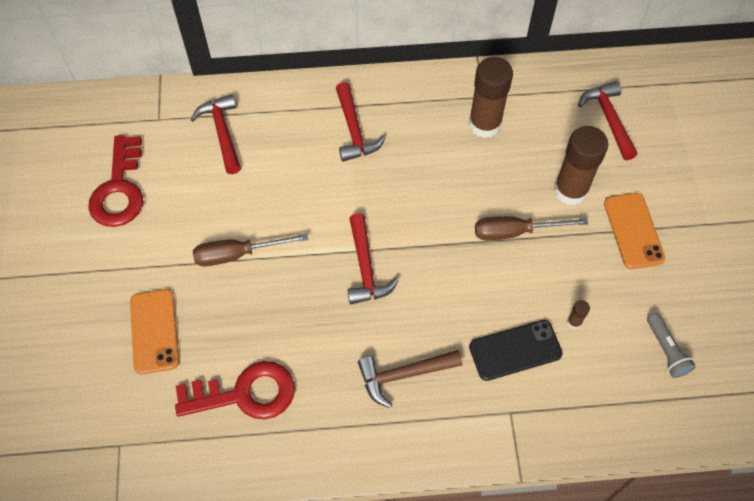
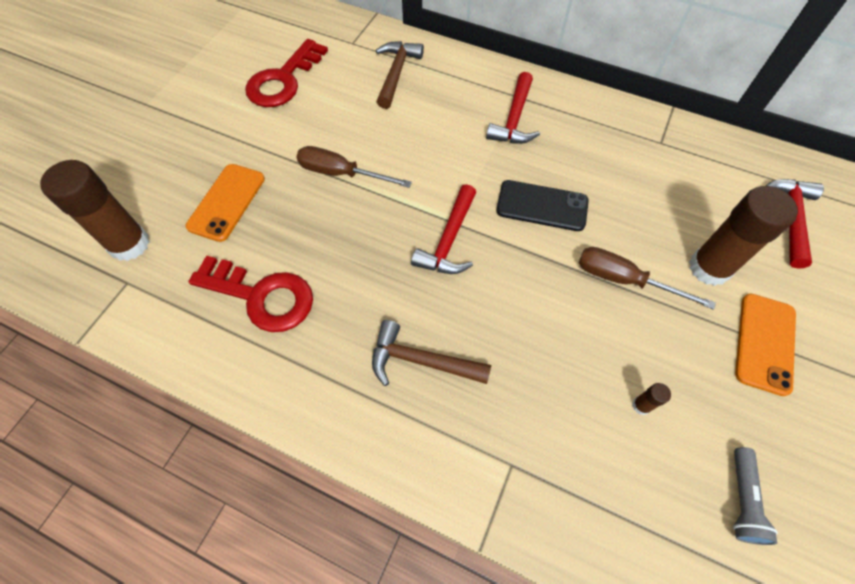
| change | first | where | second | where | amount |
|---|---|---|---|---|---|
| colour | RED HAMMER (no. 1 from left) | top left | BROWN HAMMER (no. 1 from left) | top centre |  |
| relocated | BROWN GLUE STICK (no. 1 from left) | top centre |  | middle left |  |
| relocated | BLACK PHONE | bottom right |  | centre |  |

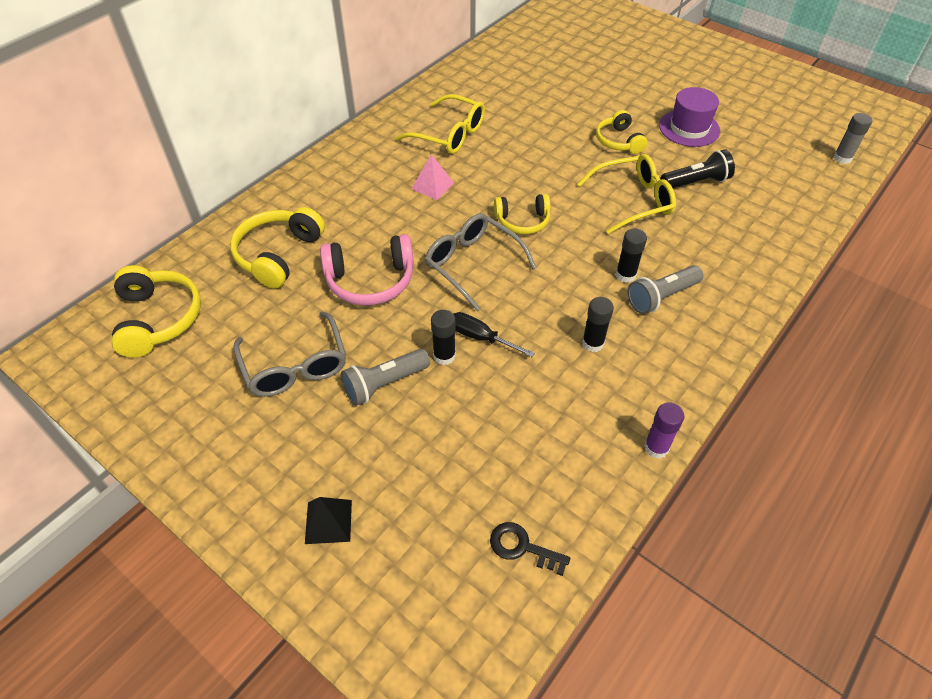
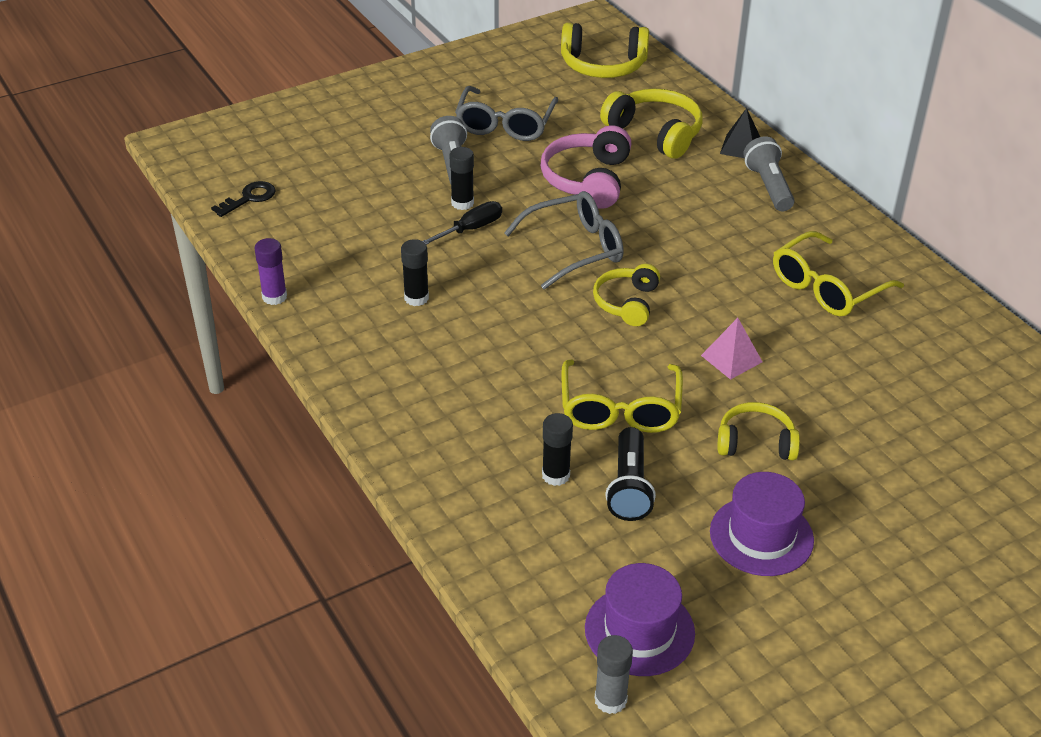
| change | first | where | second | where | amount |
|---|---|---|---|---|---|
| spun | GREY GLASSES (no. 1 from left) | middle left |  | top centre | 75 degrees counterclockwise |
| relocated | BLACK PYRAMID | bottom centre |  | top right |  |
| relocated | PINK PYRAMID | top centre |  | middle right |  |
| relocated | BLACK GLUE STICK (no. 3 from left) | middle right |  | centre |  |
| relocated | GREY FLASHLIGHT (no. 2 from left) | middle right |  | top right |  |
| appeared |  |  | PURPLE HAT (no. 1 from left) | bottom centre |  |

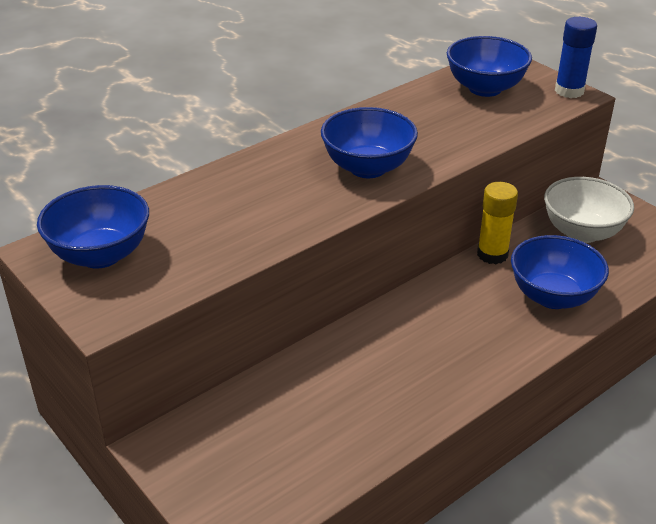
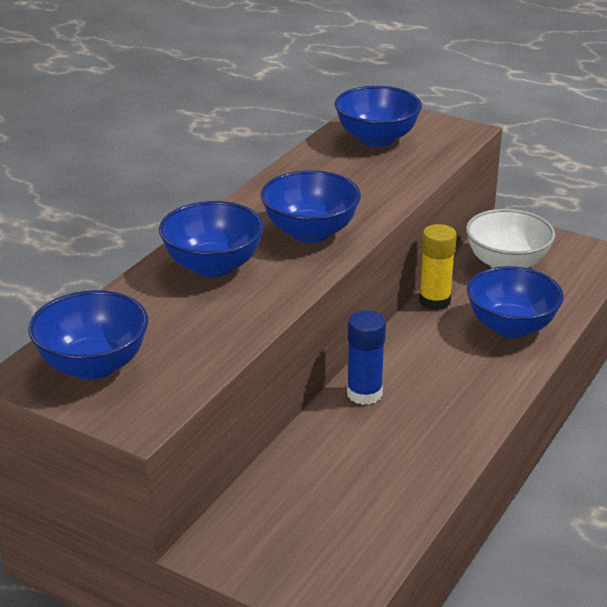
| change | first | where | second | where | amount |
|---|---|---|---|---|---|
| relocated | BLUE GLUE STICK | top right |  | centre |  |
| appeared |  |  | BLUE BOWL (no. 2 from left) | centre |  |

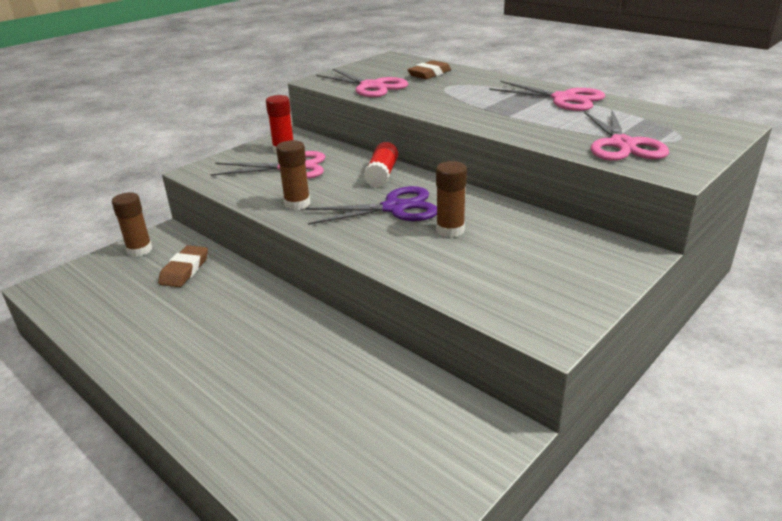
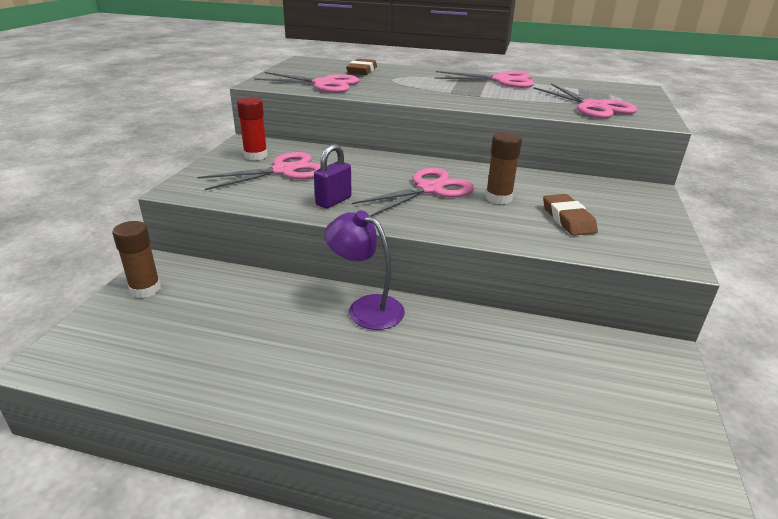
| change | first | where | second | where | amount |
|---|---|---|---|---|---|
| relocated | BROWN ERASER (no. 1 from left in the first image) | middle left | BROWN ERASER (no. 2 from left) | middle right |  |
| exchanged | BROWN GLUE STICK (no. 2 from left) | centre | PURPLE PADLOCK | centre |  |
| colour | PURPLE SCISSORS | centre | PINK SCISSORS (no. 3 from left) | centre |  |
| missing | RED GLUE STICK (no. 2 from left) | top centre |  |  |  |
| appeared |  |  | PURPLE LAMP | centre |  |

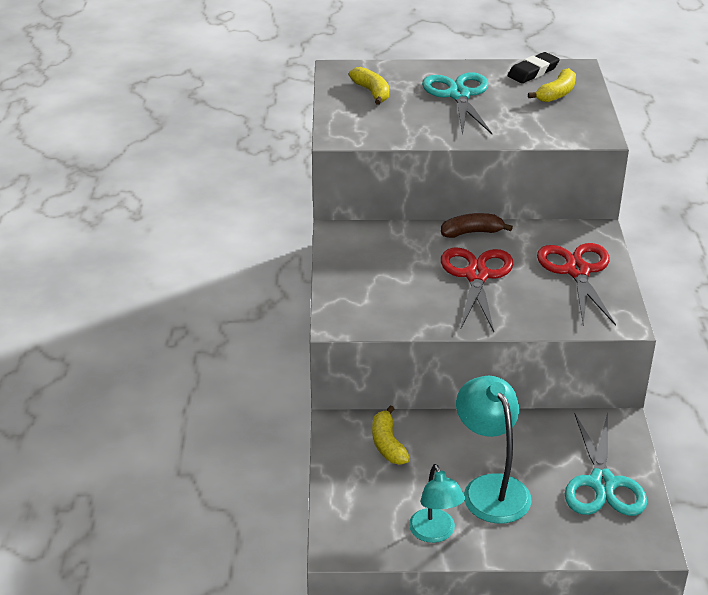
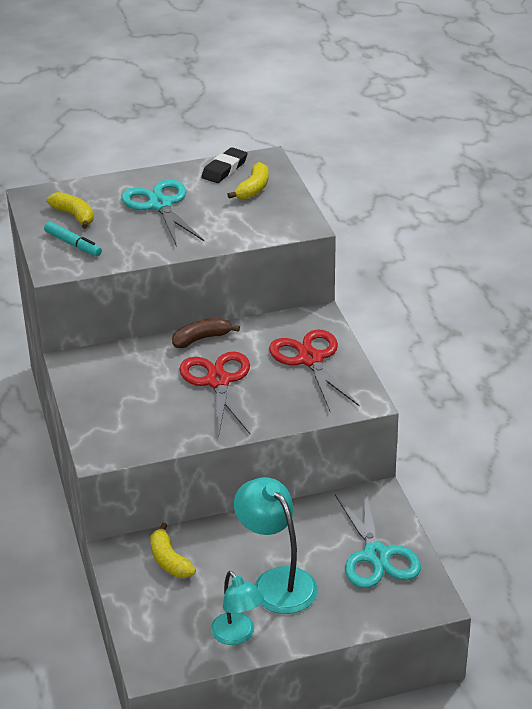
| change | first | where | second | where | amount |
|---|---|---|---|---|---|
| appeared |  |  | TURQUOISE MARKER | middle left |  |

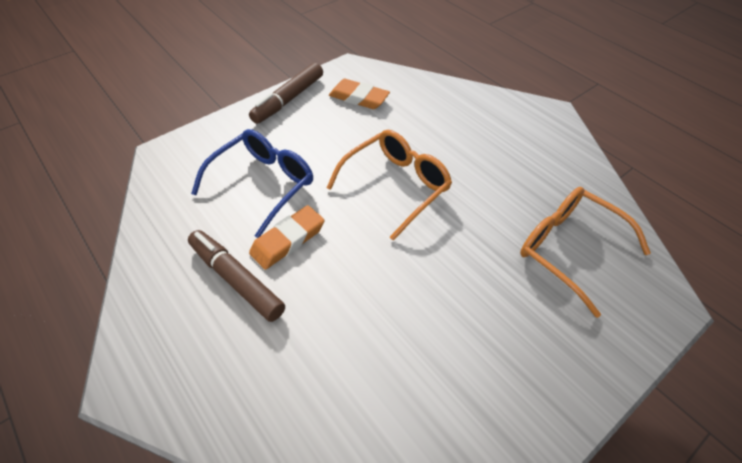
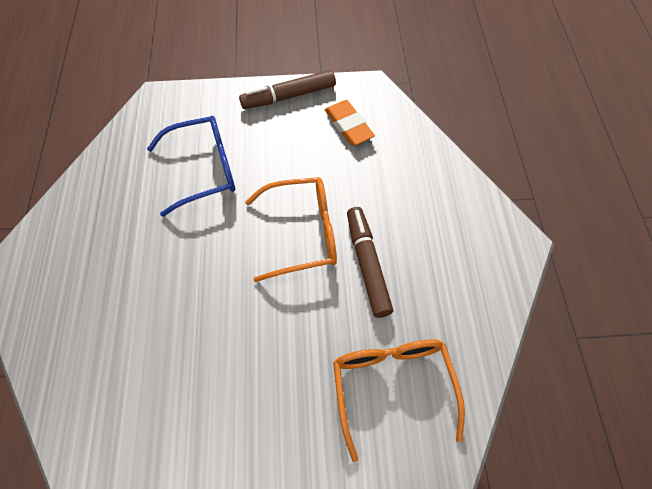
| change | first | where | second | where | amount |
|---|---|---|---|---|---|
| relocated | BROWN MARKER (no. 1 from left in the first image) | middle left | BROWN MARKER (no. 2 from left) | centre |  |
| missing | ORANGE ERASER (no. 1 from left) | centre |  |  |  |

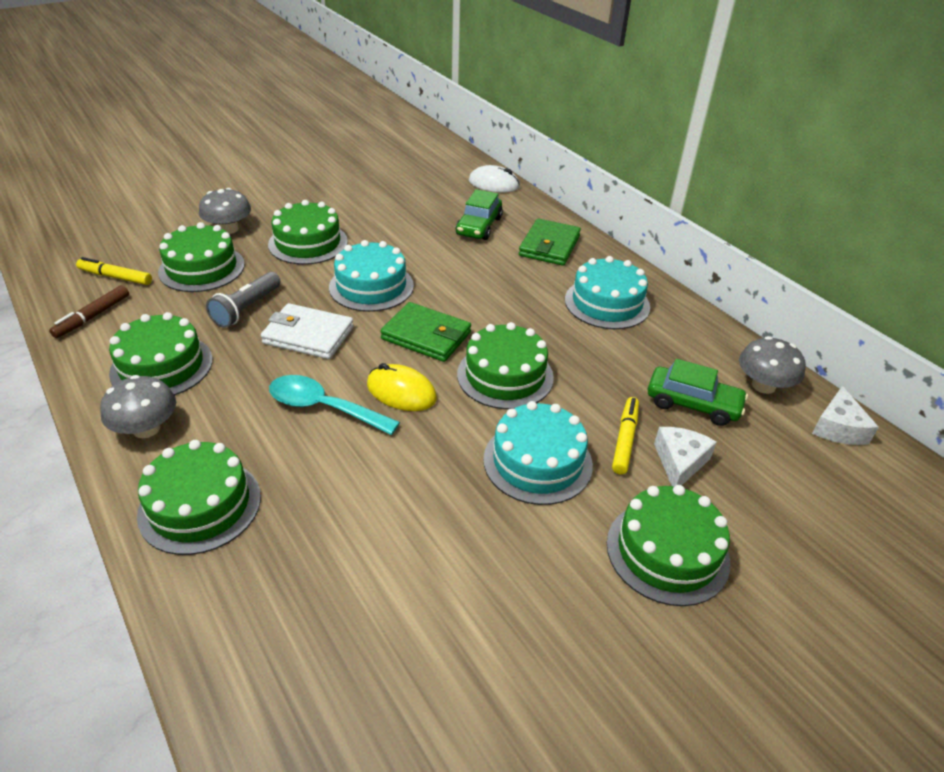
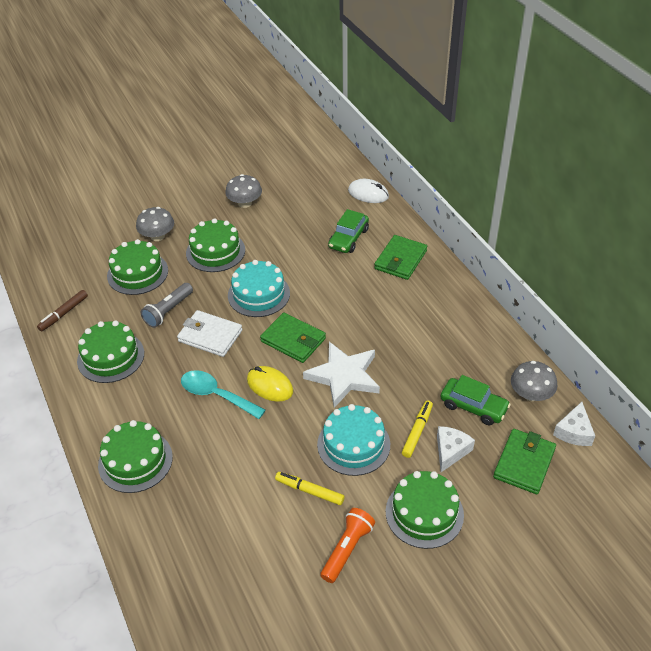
| change | first | where | second | where | amount |
|---|---|---|---|---|---|
| relocated | YELLOW MARKER (no. 1 from left) | middle left |  | bottom centre |  |
| relocated | GREY MUSHROOM (no. 1 from left in the first image) | middle left | GREY MUSHROOM (no. 2 from left) | top centre |  |
| exchanged | GREEN CAKE (no. 5 from left) | centre | WHITE STAR | centre |  |
| missing | TURQUOISE CAKE (no. 3 from left) | centre |  |  |  |
| appeared |  |  | ORANGE FLASHLIGHT | bottom centre |  |
| appeared |  |  | GREEN WALLET (no. 3 from left) | bottom right |  |

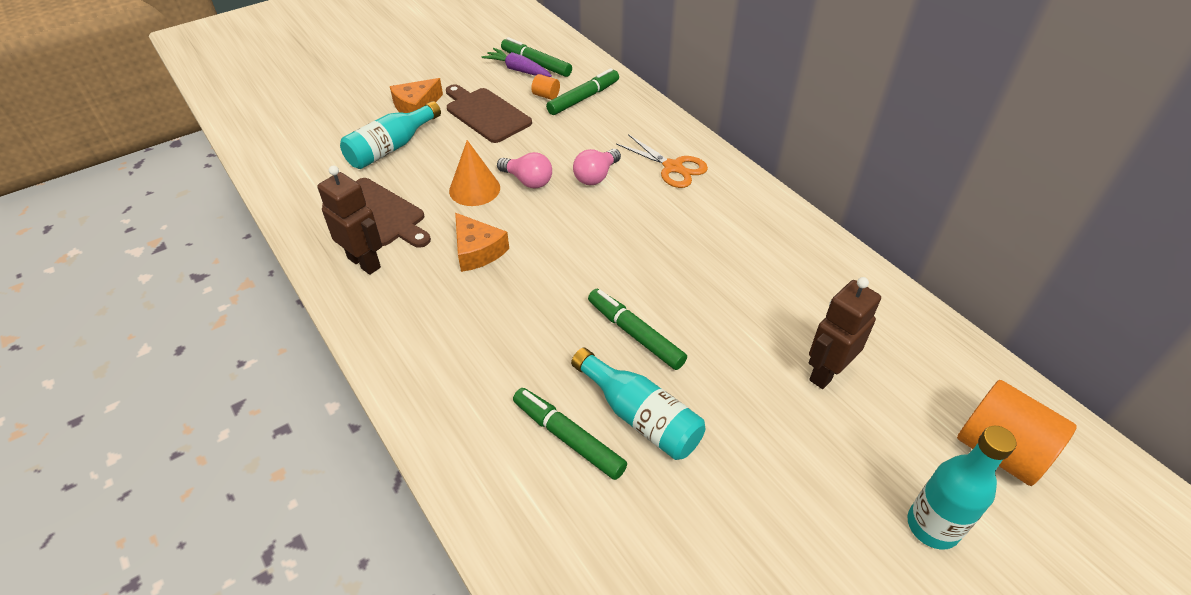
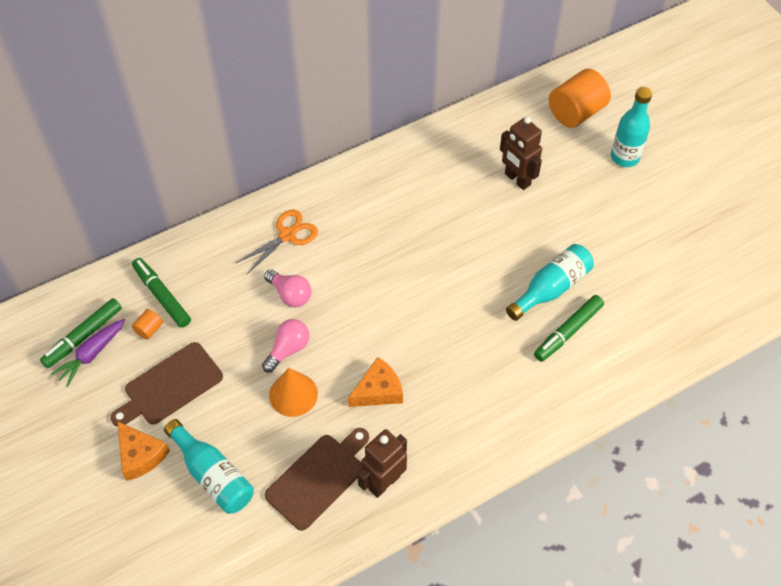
| change | first | where | second | where | amount |
|---|---|---|---|---|---|
| missing | GREEN MARKER (no. 4 from left) | centre |  |  |  |

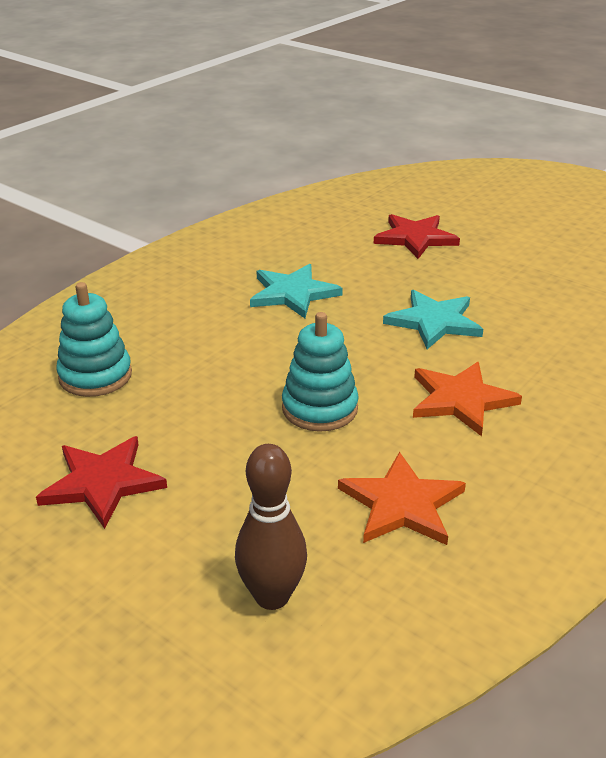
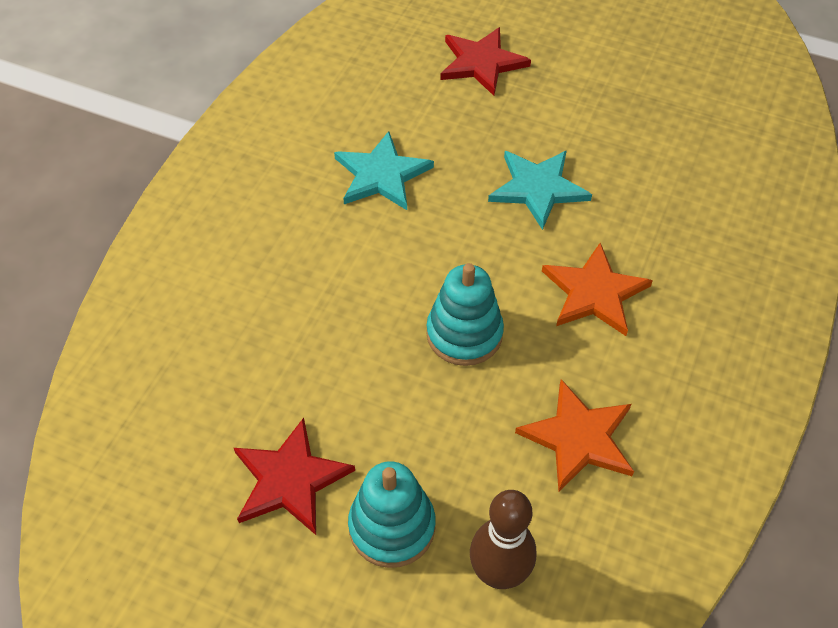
| change | first | where | second | where | amount |
|---|---|---|---|---|---|
| relocated | TURQUOISE STACKING TOY (no. 1 from left) | middle left |  | bottom centre |  |

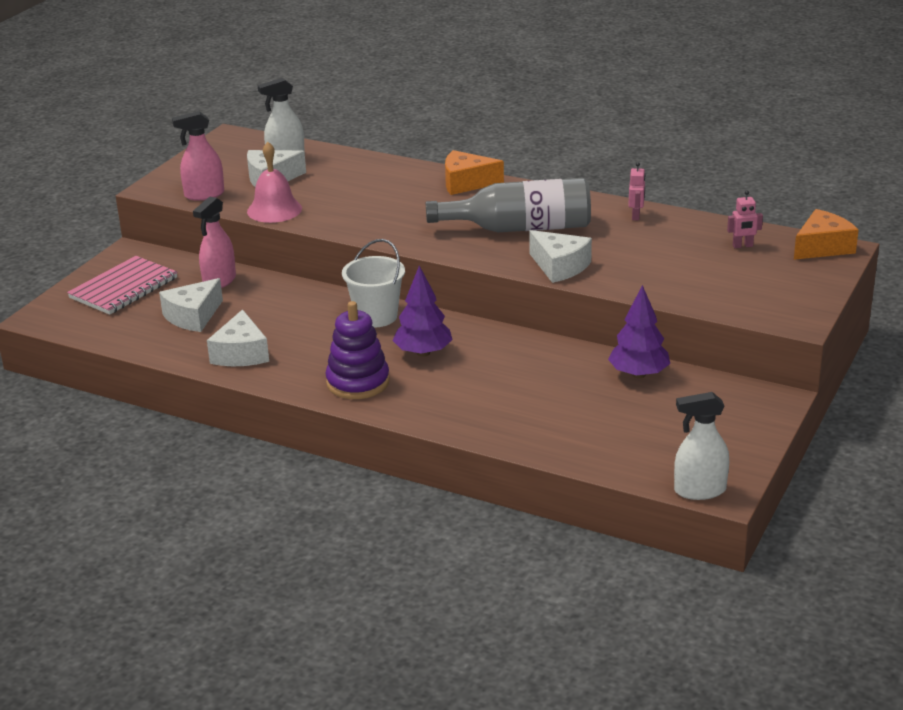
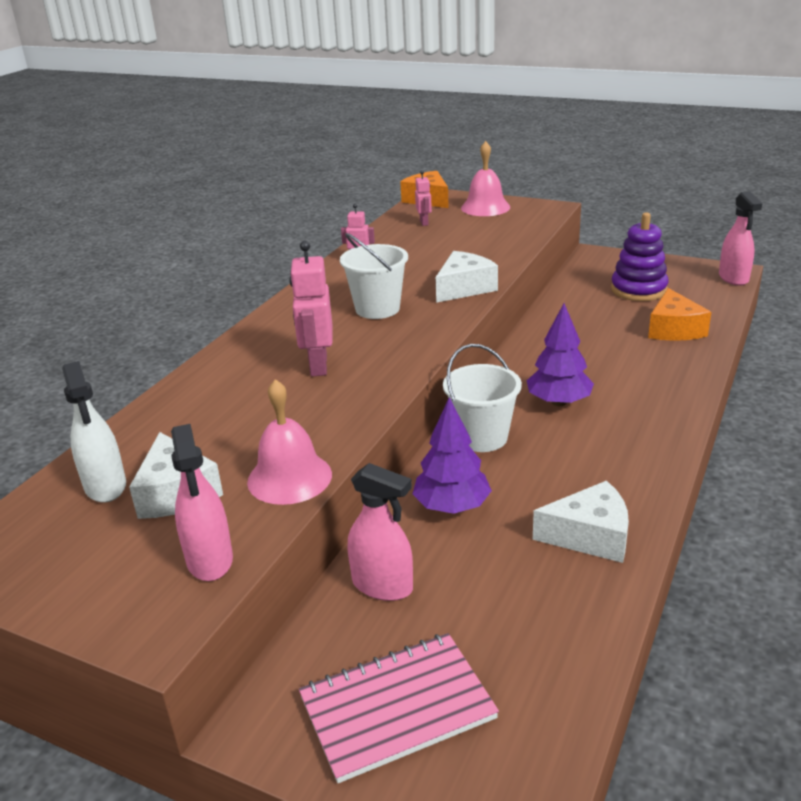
| change | first | where | second | where | amount |
|---|---|---|---|---|---|
| spun | PINK NOTEBOOK | middle left |  | bottom centre | 60 degrees counterclockwise |
| missing | WHITE CHEESE (no. 1 from left) | middle left |  |  |  |
| relocated | PURPLE STACKING TOY | centre |  | top right |  |
| exchanged | GREY BOTTLE | top centre | WHITE BUCKET (no. 1 from left) | centre |  |
| relocated | ORANGE CHEESE (no. 1 from left in the first image) | top centre | ORANGE CHEESE (no. 2 from left) | middle right |  |
| relocated | PURPLE TREE (no. 2 from left in the first image) | middle right | PURPLE TREE (no. 1 from left) | centre |  |
| colour | WHITE SPRAY BOTTLE (no. 2 from left) | middle right | PINK SPRAY BOTTLE (no. 3 from left) | top right |  |
| appeared |  |  | PINK ROBOT (no. 1 from left) | centre |  |
| appeared |  |  | PINK BELL (no. 2 from left) | top centre |  |

